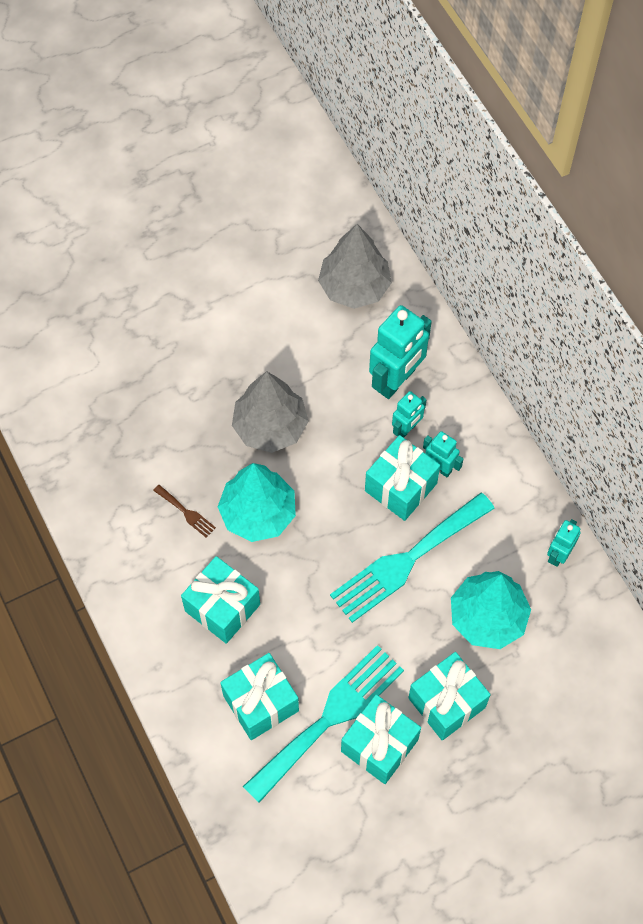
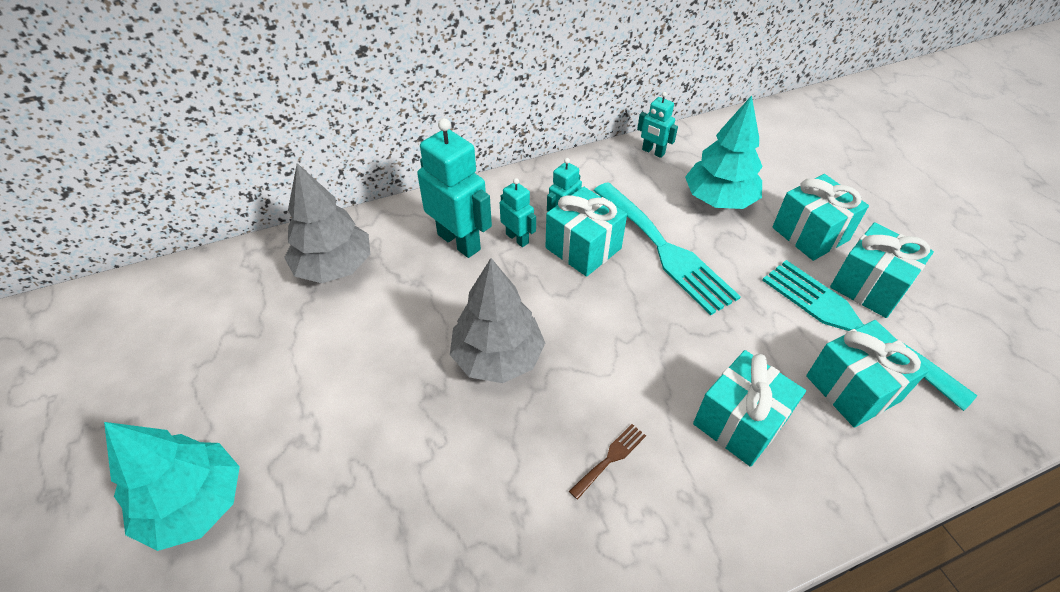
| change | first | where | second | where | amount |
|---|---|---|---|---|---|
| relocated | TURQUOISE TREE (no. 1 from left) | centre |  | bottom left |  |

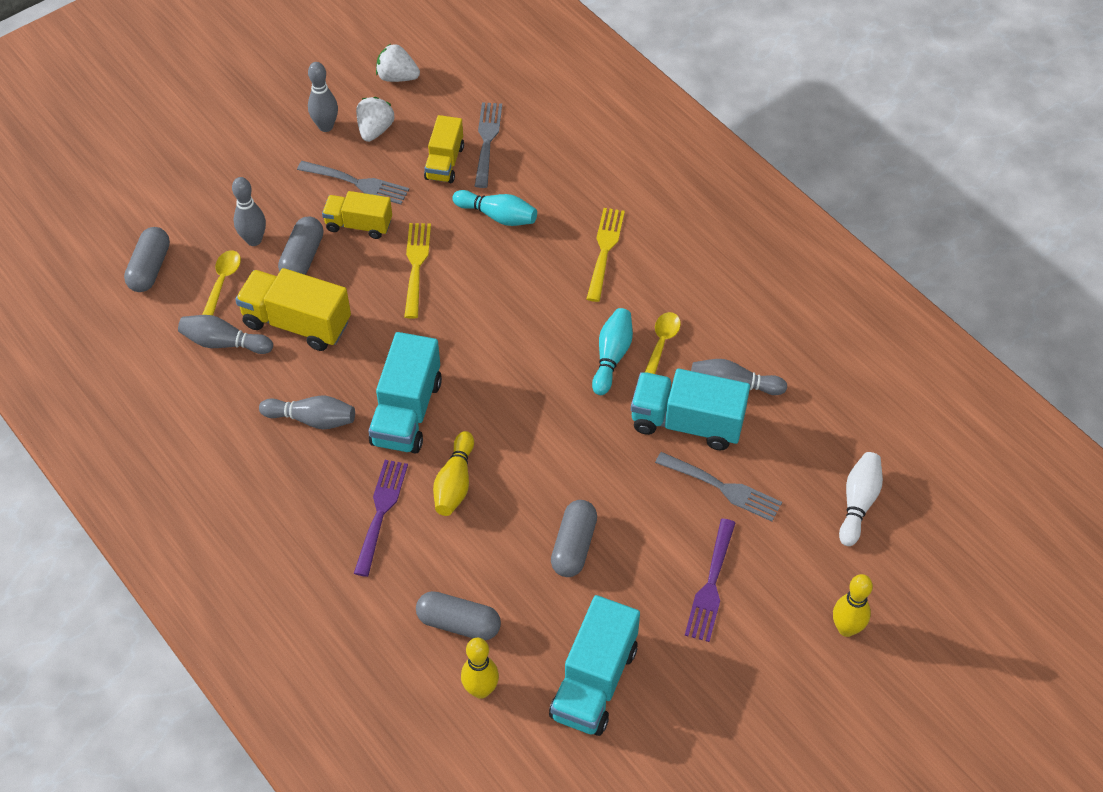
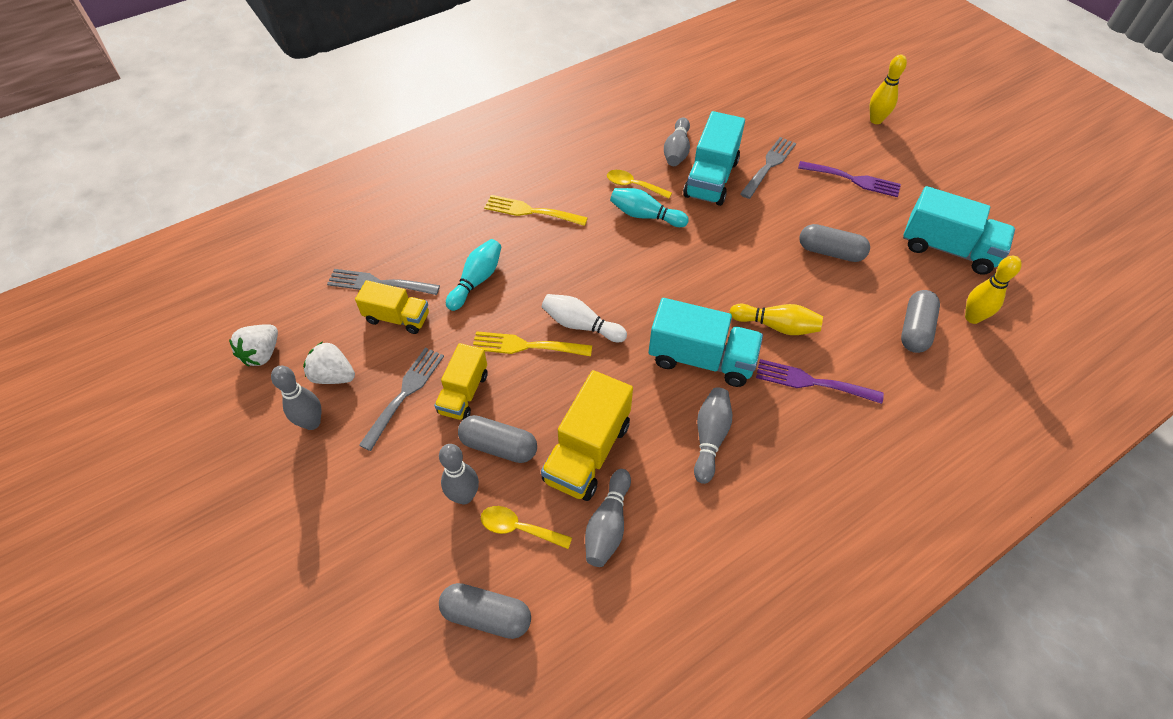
| change | first | where | second | where | amount |
|---|---|---|---|---|---|
| relocated | WHITE BOWLING PIN | middle right |  | centre |  |

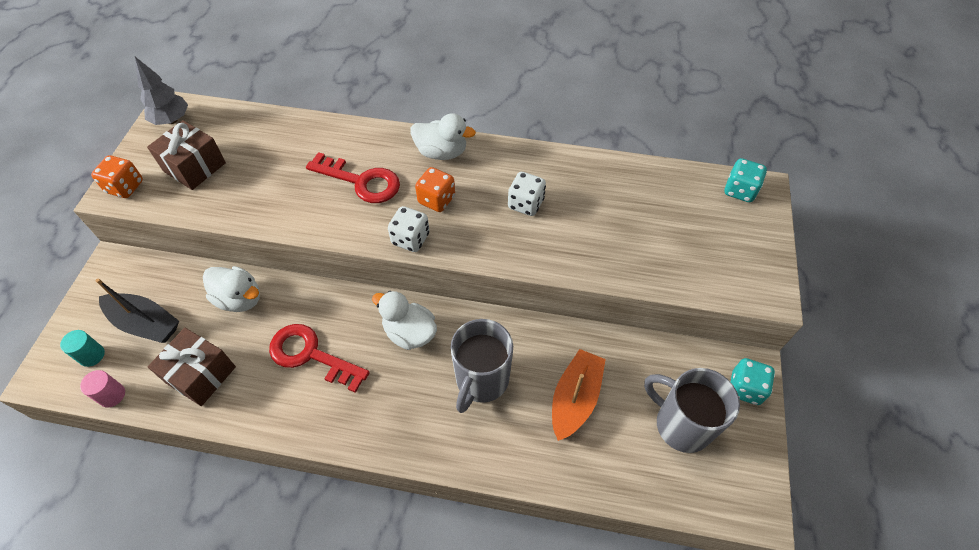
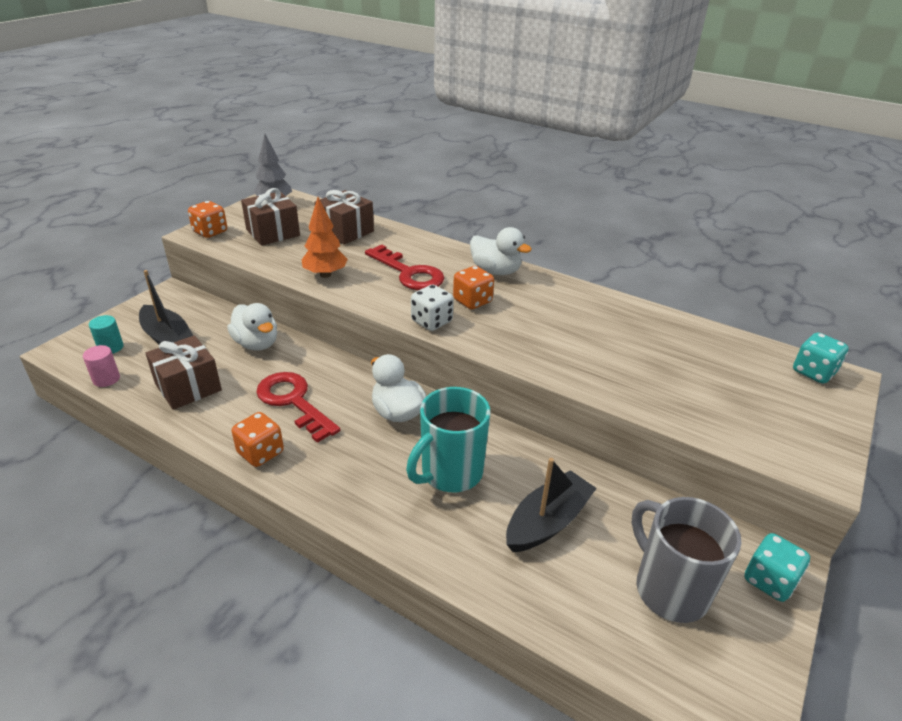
| change | first | where | second | where | amount |
|---|---|---|---|---|---|
| colour | GREY MUG (no. 1 from left) | centre | TURQUOISE MUG | centre |  |
| missing | WHITE DICE (no. 2 from left) | centre |  |  |  |
| colour | ORANGE BOAT | bottom centre | BLACK BOAT (no. 2 from left) | bottom centre |  |
| appeared |  |  | ORANGE DICE (no. 2 from left) | middle left |  |
| appeared |  |  | ORANGE TREE | top centre |  |
| appeared |  |  | BROWN GIFT (no. 3 from left) | top centre |  |

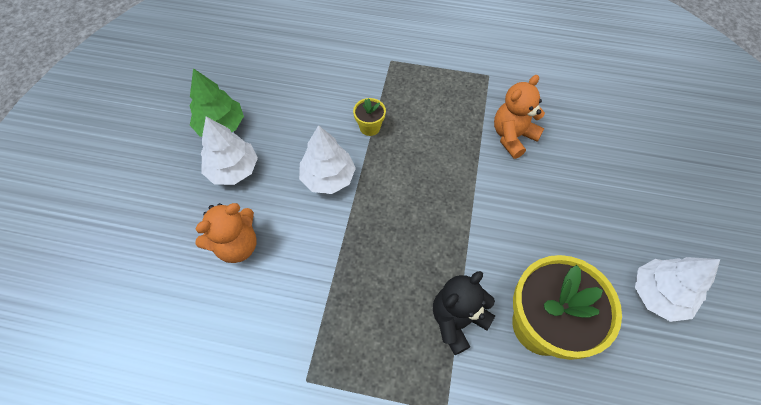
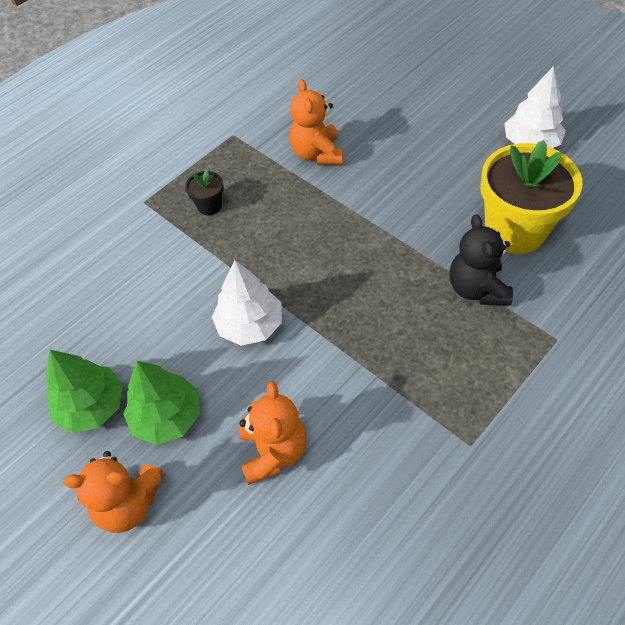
| change | first | where | second | where | amount |
|---|---|---|---|---|---|
| colour | WHITE TREE (no. 1 from left) | middle left | GREEN TREE (no. 2 from left) | middle left |  |
| missing | YELLOW FLOWER POT (no. 1 from left) | top centre |  |  |  |
| appeared |  |  | ORANGE TEDDY BEAR (no. 1 from left) | bottom left |  |
| appeared |  |  | BLACK FLOWER POT | top left |  |

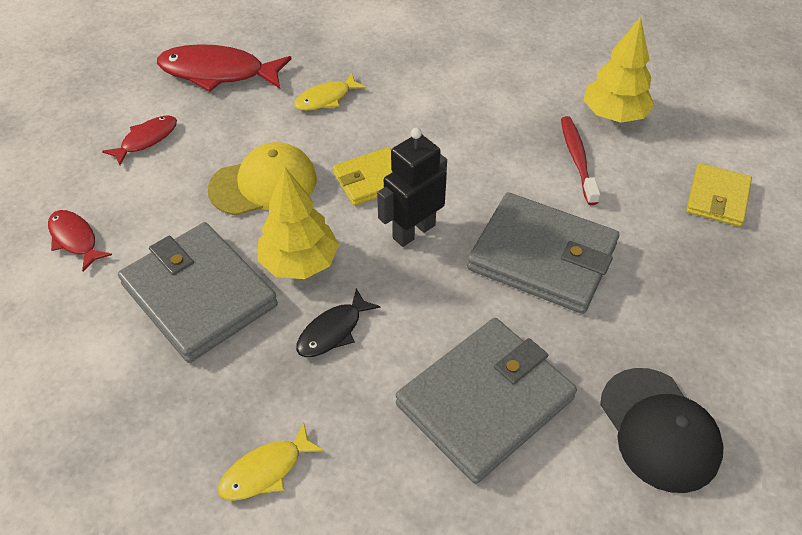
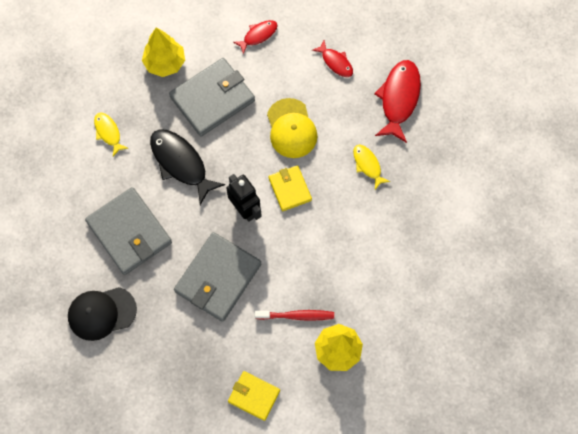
| change | first | where | second | where | amount |
|---|---|---|---|---|---|
| relocated | YELLOW TREE (no. 1 from left) | centre |  | top left |  |
| size | BLACK FISH | centre |  | middle left | x1.81 |

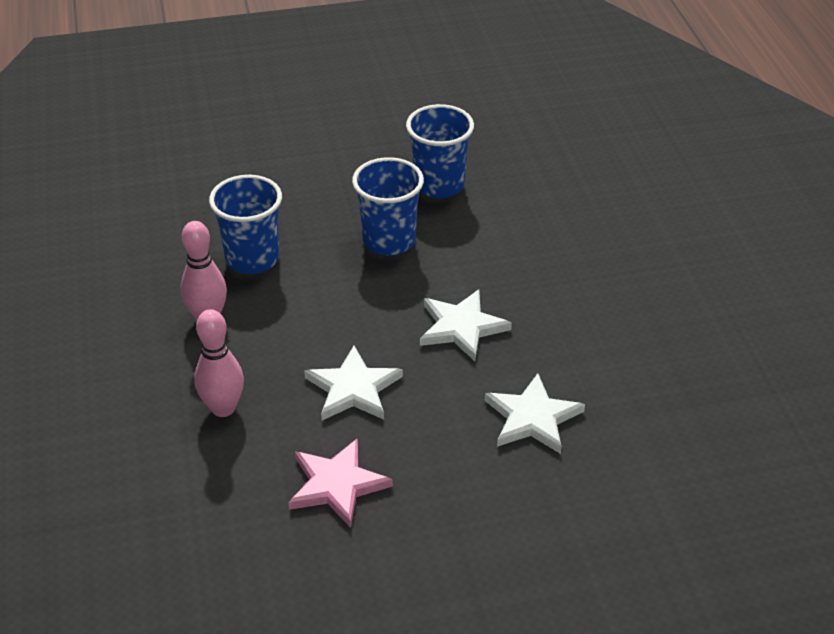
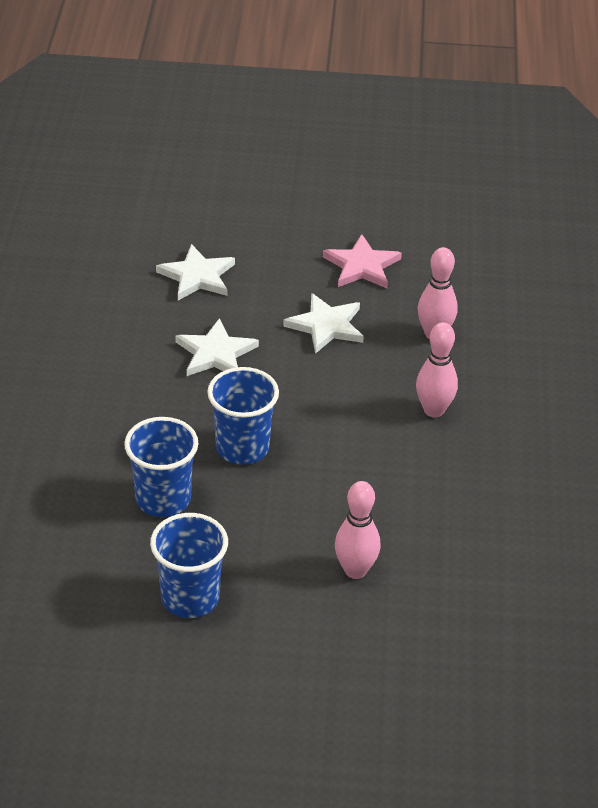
| change | first | where | second | where | amount |
|---|---|---|---|---|---|
| relocated | BLUE CUP (no. 1 from left in the first image) | middle left | BLUE CUP (no. 2 from left) | bottom left |  |
| appeared |  |  | PINK BOWLING PIN (no. 1 from left) | centre |  |

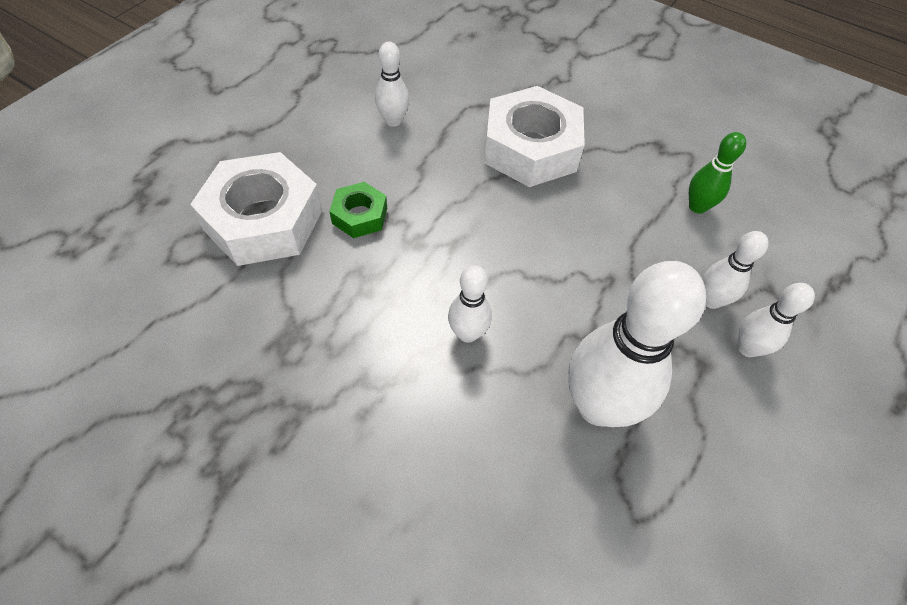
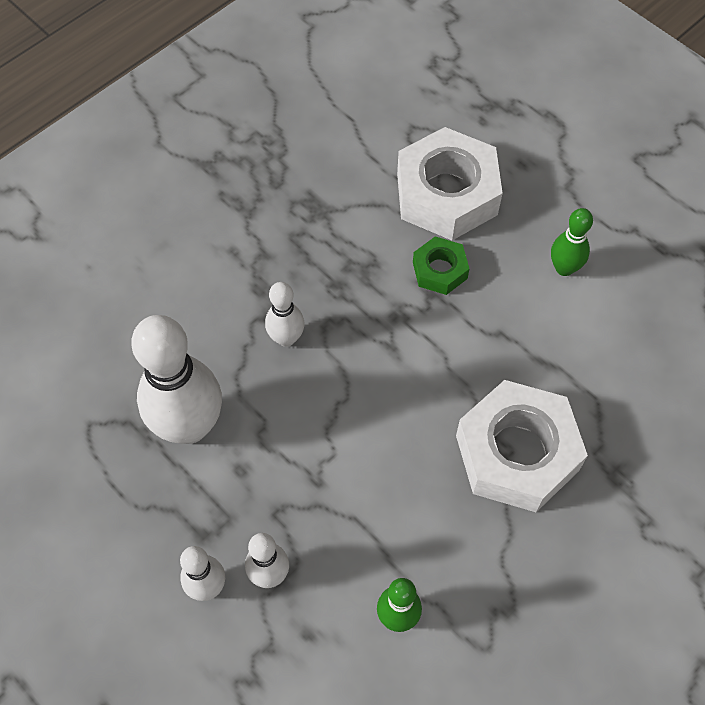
| change | first | where | second | where | amount |
|---|---|---|---|---|---|
| missing | WHITE BOWLING PIN (no. 1 from left) | top centre |  |  |  |
| appeared |  |  | GREEN BOWLING PIN (no. 2 from left) | middle right |  |

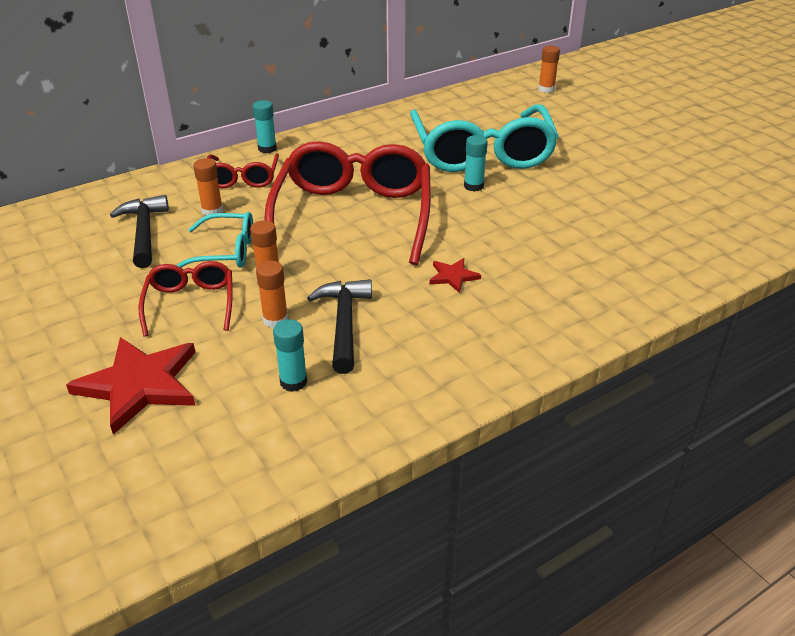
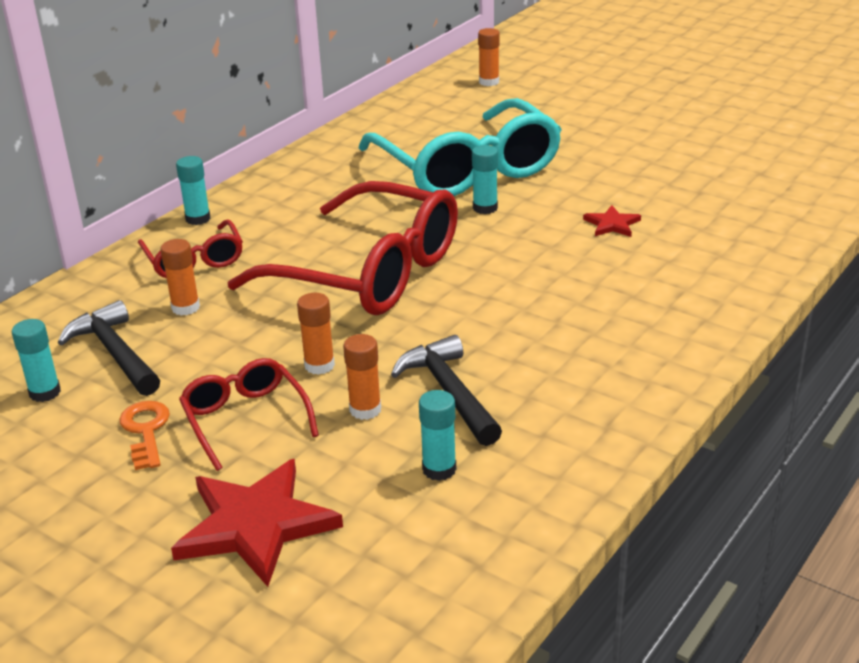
| change | first | where | second | where | amount |
|---|---|---|---|---|---|
| missing | TURQUOISE GLASSES (no. 1 from left) | middle left |  |  |  |
| spun | RED GLASSES (no. 3 from left) | top centre |  | centre | 135 degrees clockwise |
| relocated | RED STAR (no. 2 from left) | centre |  | middle right |  |
| appeared |  |  | TURQUOISE GLUE STICK (no. 1 from left) | middle left |  |
| appeared |  |  | ORANGE KEY | middle left |  |

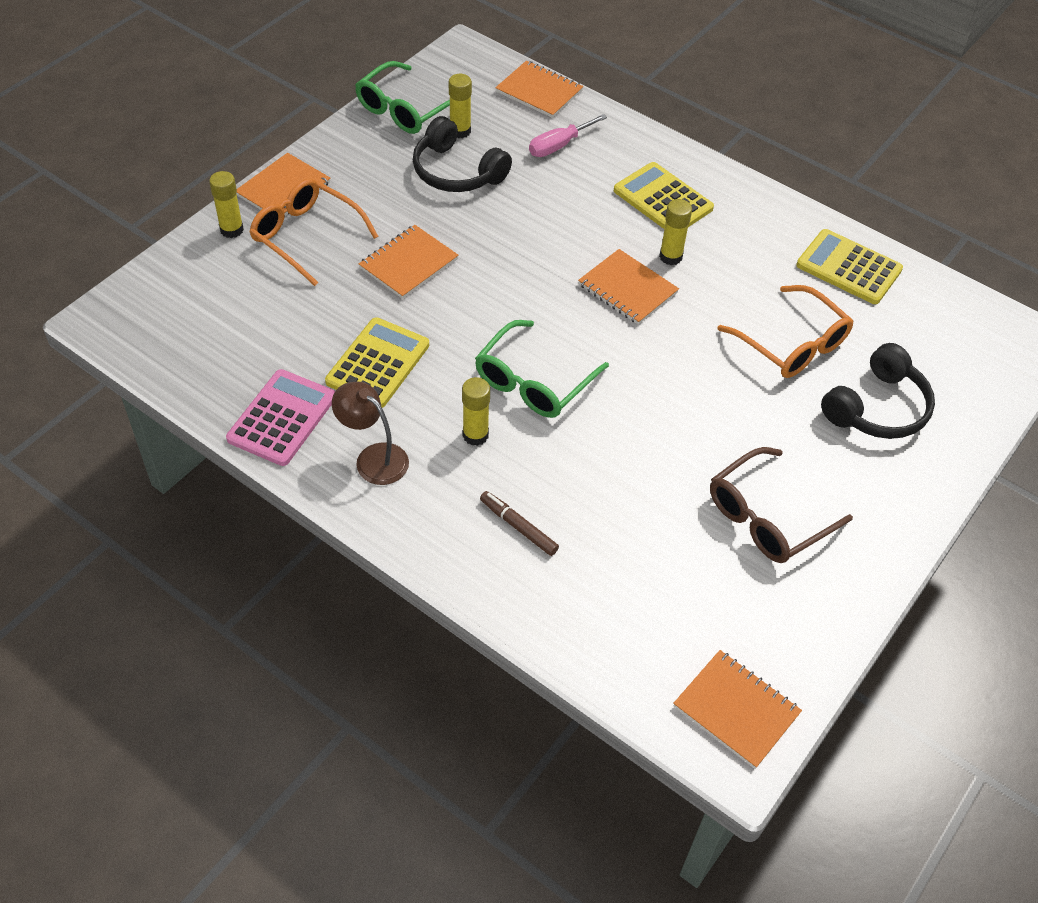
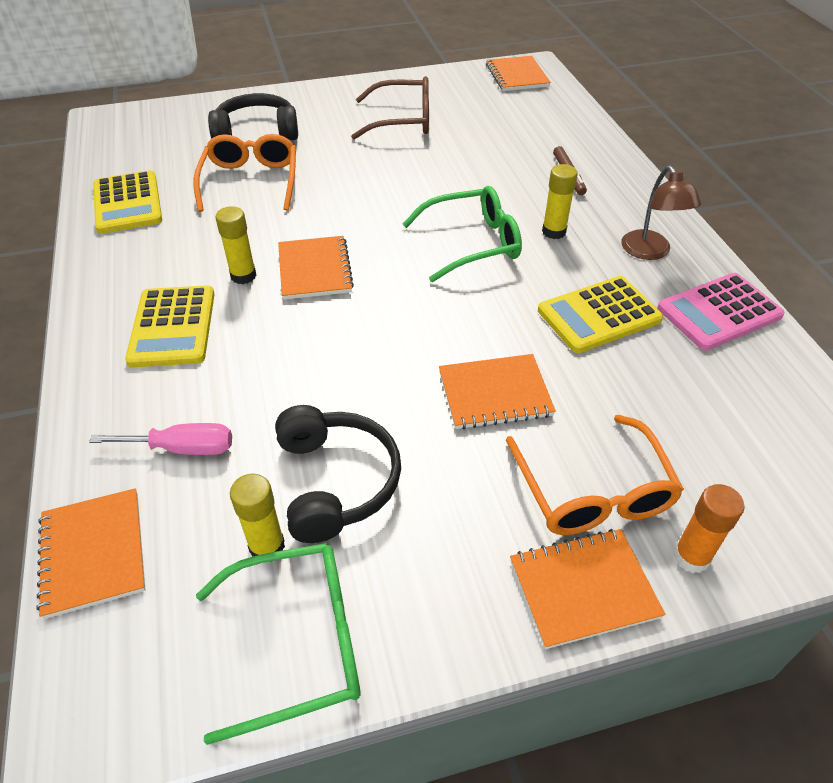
| change | first | where | second | where | amount |
|---|---|---|---|---|---|
| colour | YELLOW GLUE STICK (no. 1 from left) | top left | ORANGE GLUE STICK | bottom right |  |

